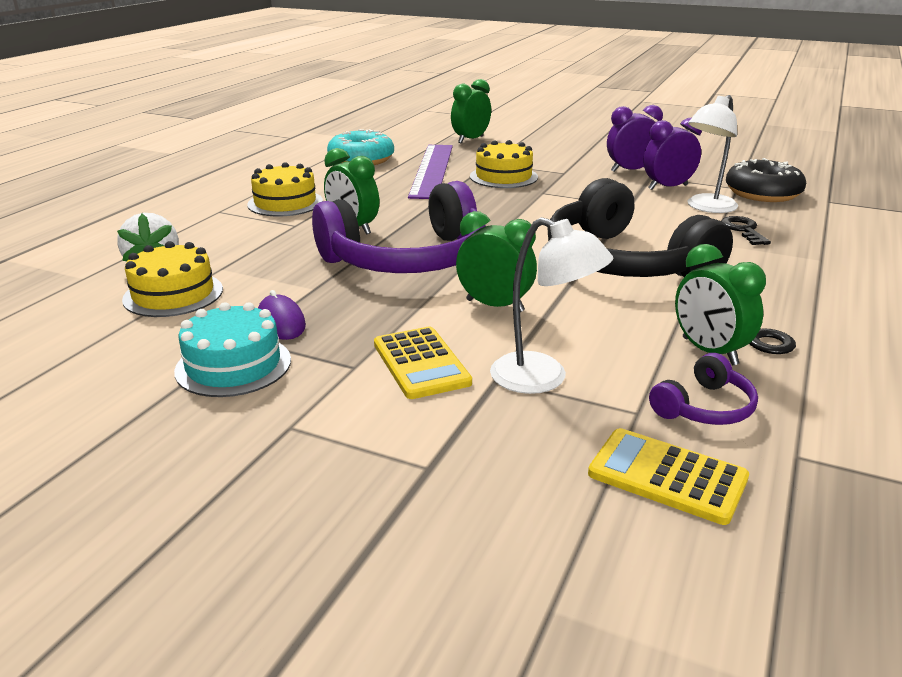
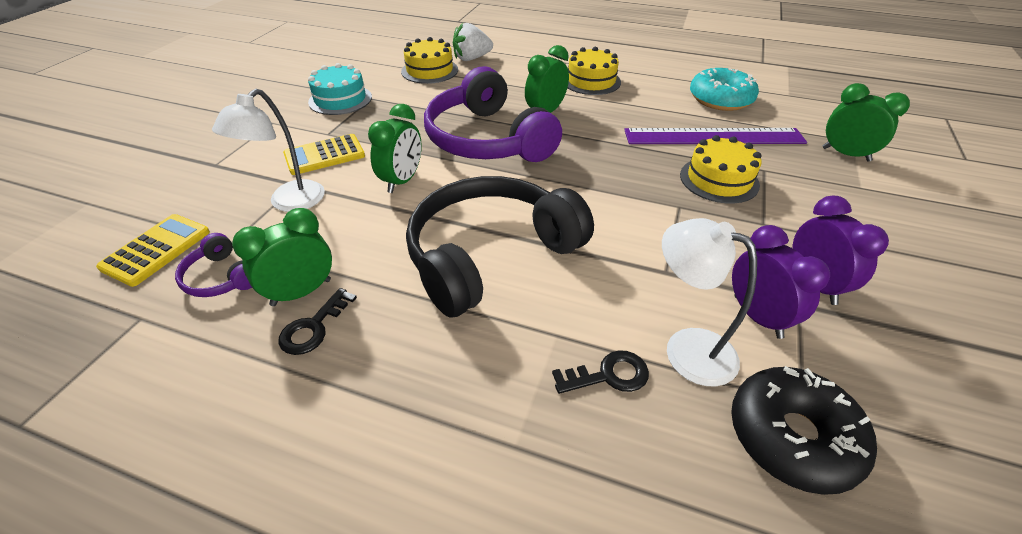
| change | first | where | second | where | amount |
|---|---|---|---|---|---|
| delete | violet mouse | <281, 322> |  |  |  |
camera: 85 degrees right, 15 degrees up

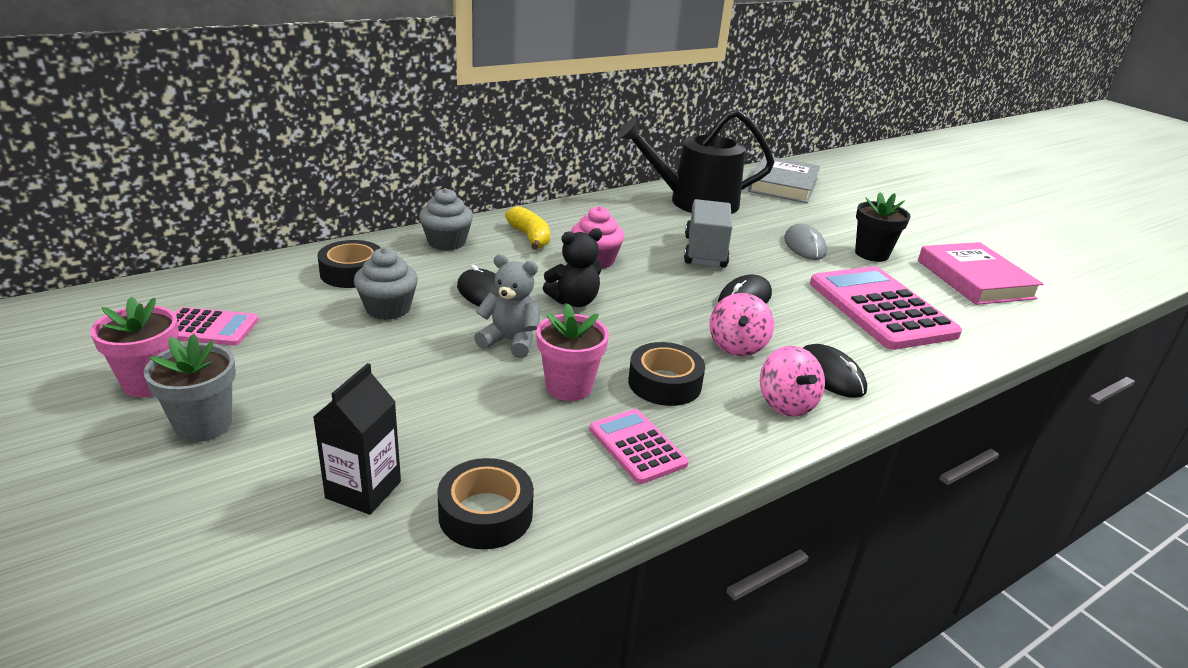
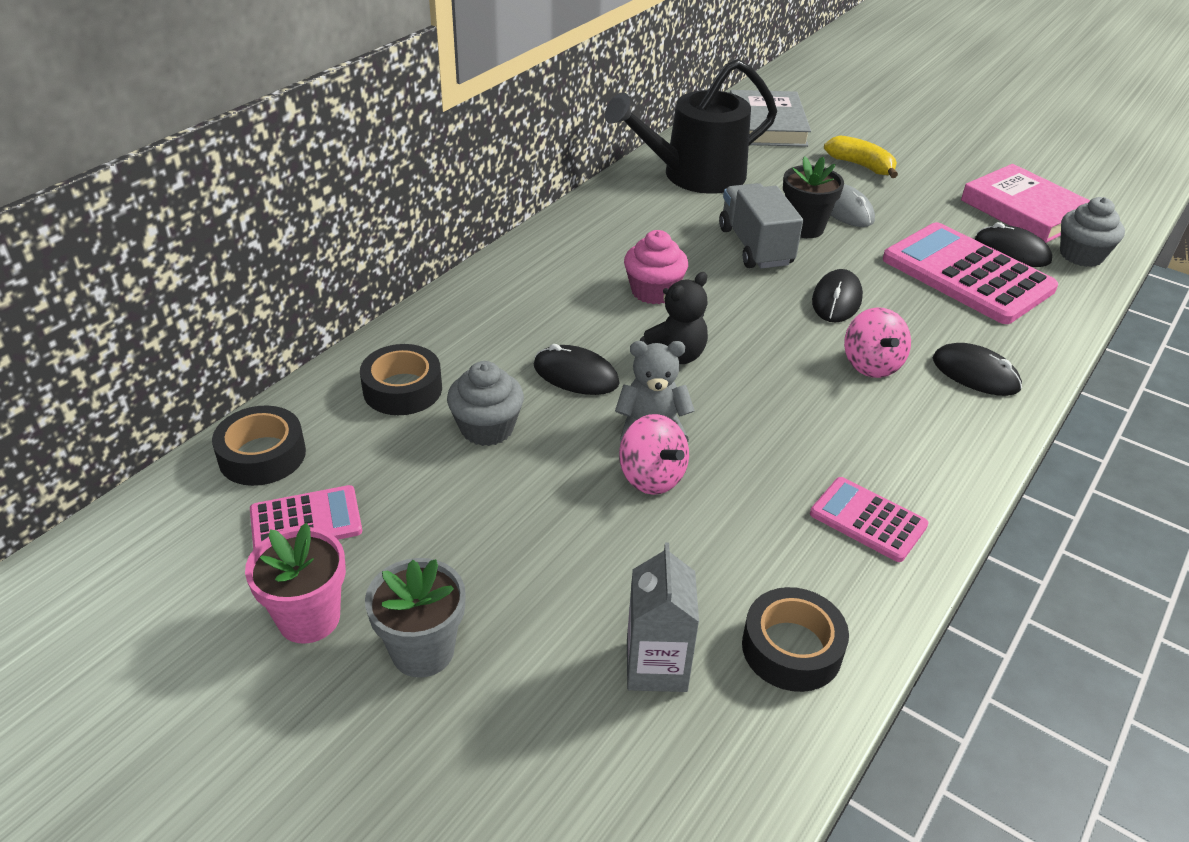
| change | first | where | second | where | amount |
|---|---|---|---|---|---|
| move | grey cupcake | <446, 242> |  | <1081, 255> |  |
| move | jet-black plant pot | <871, 254> |  | <804, 228> |  |
| move | yellow banana fruit | <530, 237> |  | <860, 166> |  |
| delete | pink plant pot | <569, 387> |  |  |  |
| move | jet-black sticky tape | <664, 383> |  | <262, 455> |  |
| move | pink toy top | <786, 404> |  | <651, 477> |  |
| recolor | jet-black milk carton | <363, 490> | grey milk carton | <656, 666> |  |
| insert |  |  | jet-black mouse | <1012, 251> |  |
camera: 20 degrees left, 10 degrees up

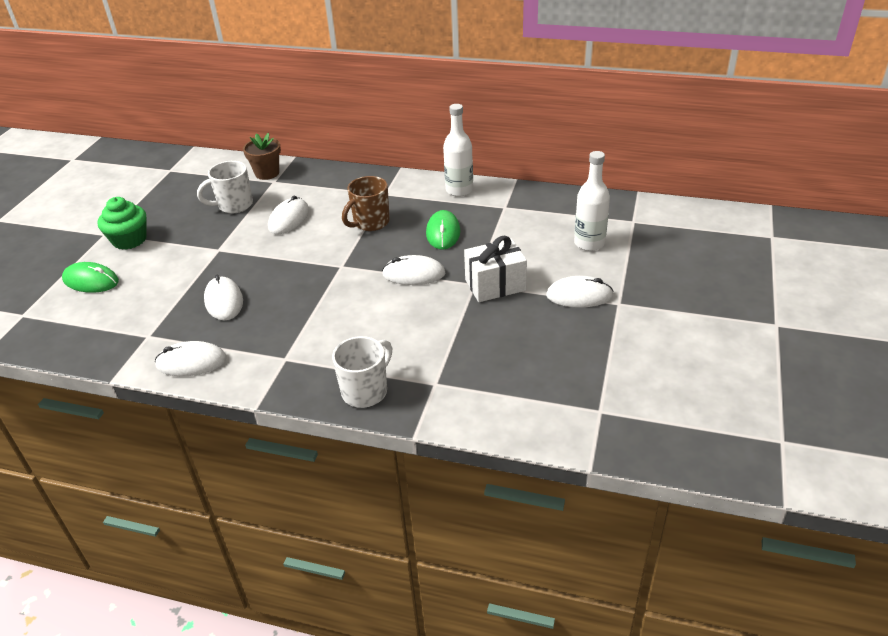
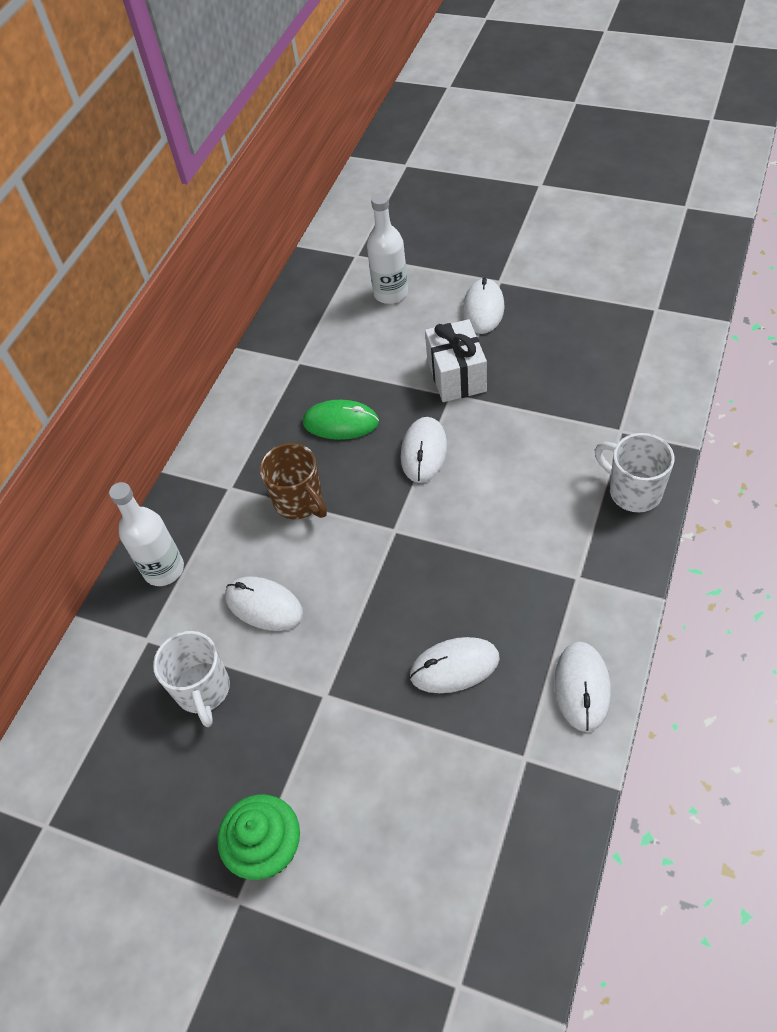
| change | first | where | second | where | amount |
|---|---|---|---|---|---|
| move | snow-white flask | <459, 190> |  | <164, 569> |  |
| delete | brown plant pot | <267, 173> |  |  |  |
| delete | emerald mouse | <91, 281> |  |  |  |
camera: 80 degrees left, 15 degrees up

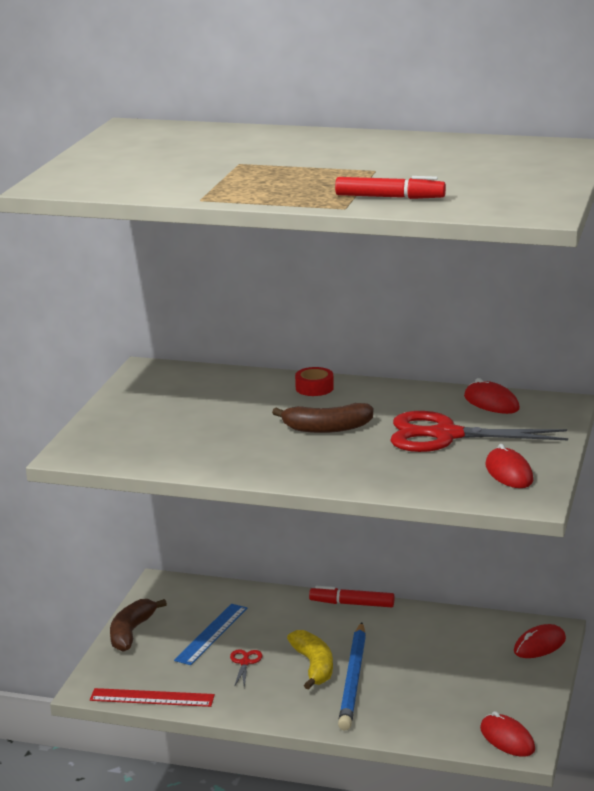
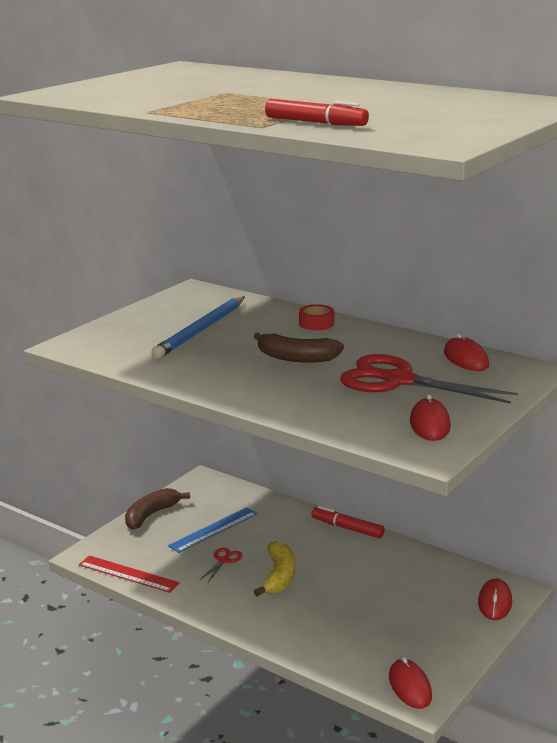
| change | first | where | second | where | amount |
|---|---|---|---|---|---|
| move | blue lead pencil | <354, 679> |  | <201, 330> |  |
| rotate | scarlet mouse | <539, 645> |  | <494, 602> | 60 degrees counterclockwise |
camera: 20 degrees right, 0 degrees up

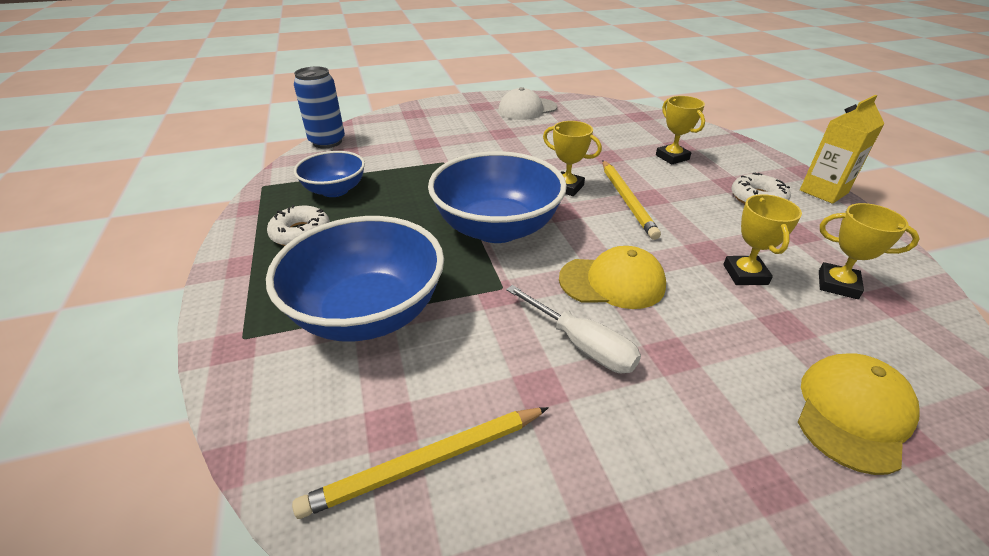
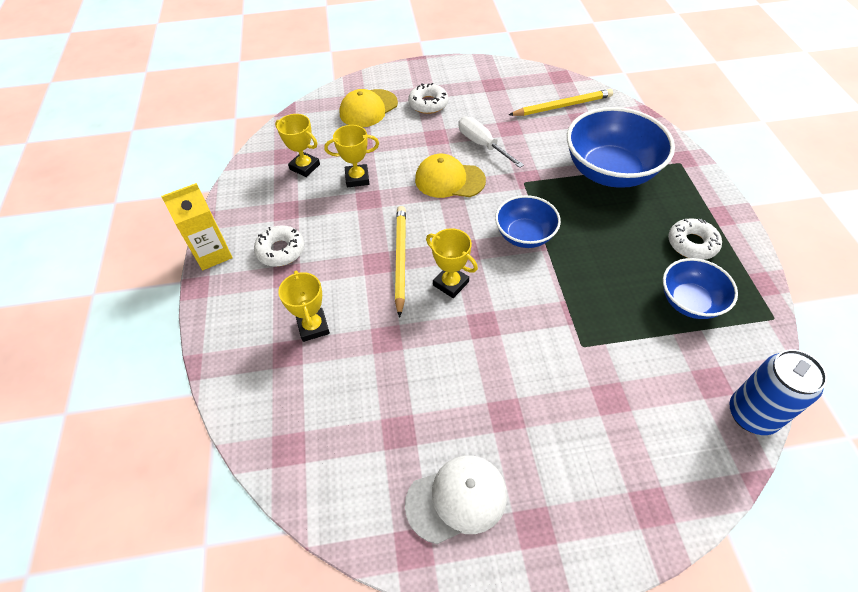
| change | first | where | second | where | amount |
|---|---|---|---|---|---|
| resize | blue serving bowl | <497, 228> |  | <524, 235> | x0.58 |
| rotate | yellow award cup | <745, 274> |  | <357, 178> | 75 degrees clockwise |
| insert |  |  | snow-white doughnut | <428, 104> |  |
camera: 170 degrees left, 15 degrees up

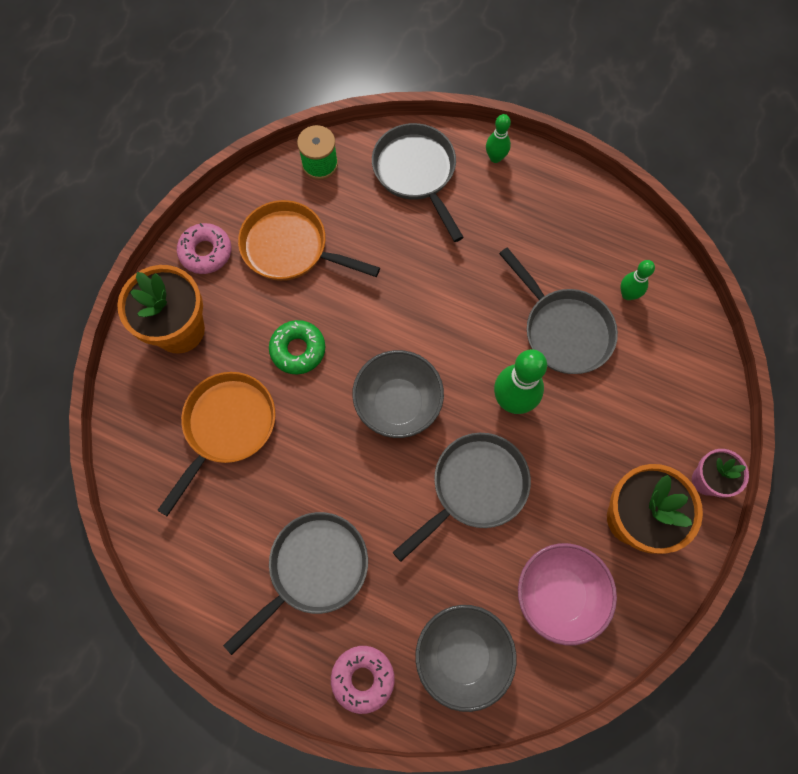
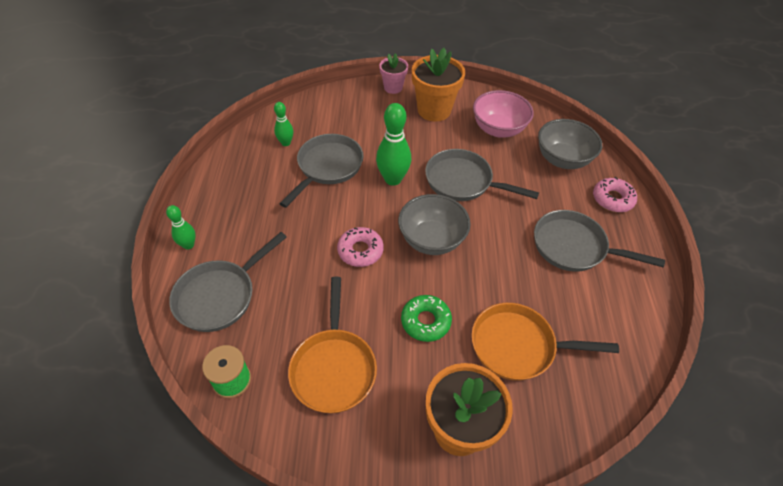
| change | first | where | second | where | amount |
|---|---|---|---|---|---|
| move | pink doughnut | <206, 252> |  | <360, 251> |  |
camera: 115 degrees left, 20 degrees down

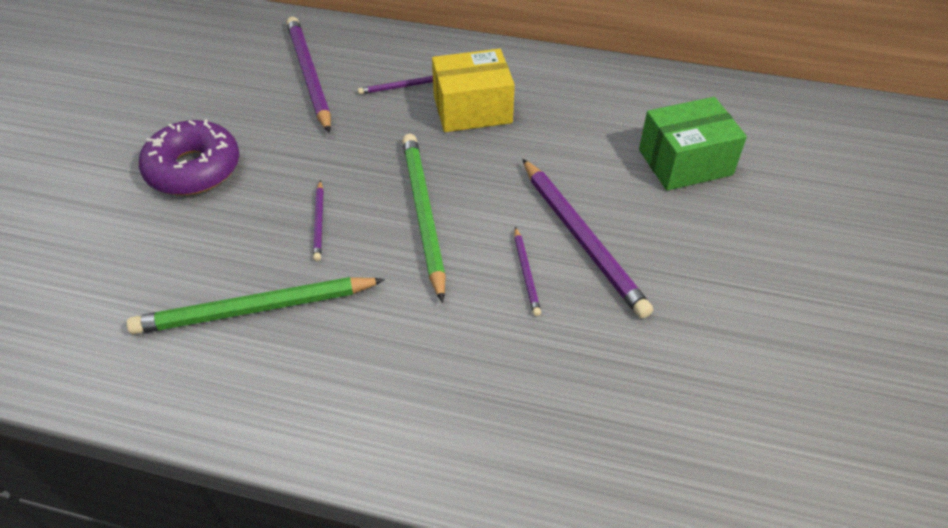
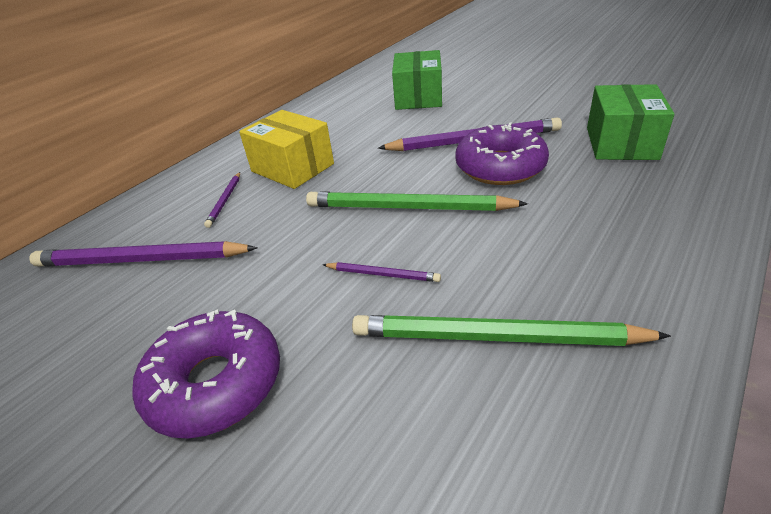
| change | first | where | second | where | amount |
|---|---|---|---|---|---|
| rotate | yellow box | <472, 109> |  | <292, 167> | 60 degrees counterclockwise |
| replace | violet lead pencil | <526, 273> | violet doughnut | <500, 167> |  |
| rotate | emerald lead pencil | <255, 309> |  | <496, 338> | 90 degrees clockwise |
| insert |  |  | emerald box | <621, 143> |  |
camera: 65 degrees left, 10 degrees down

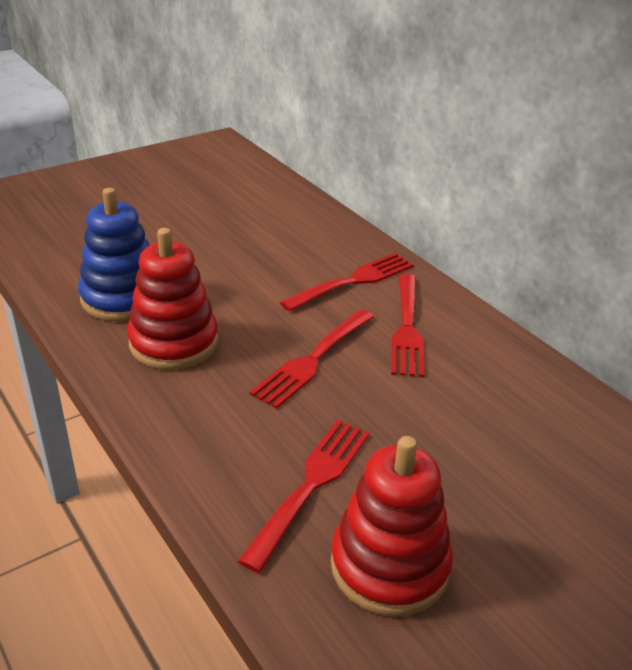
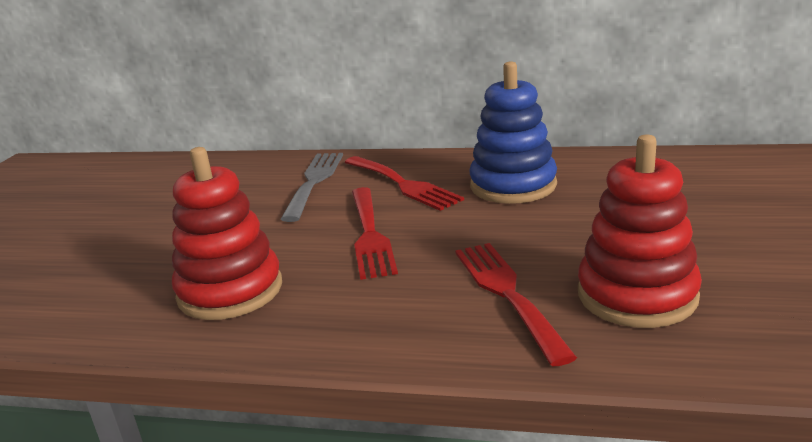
| change | first | where | second | where | amount |
|---|---|---|---|---|---|
| move | blue ring stacker | <122, 298> |  | <513, 185> |  |
| recolor | scarlet table fork | <353, 281> | grey table fork | <314, 182> |  |
camera: 40 degrees left, 10 degrees down

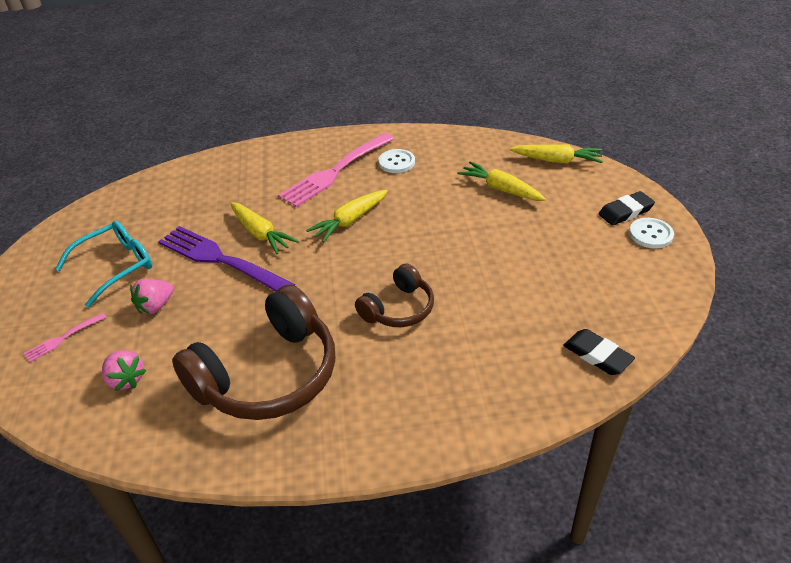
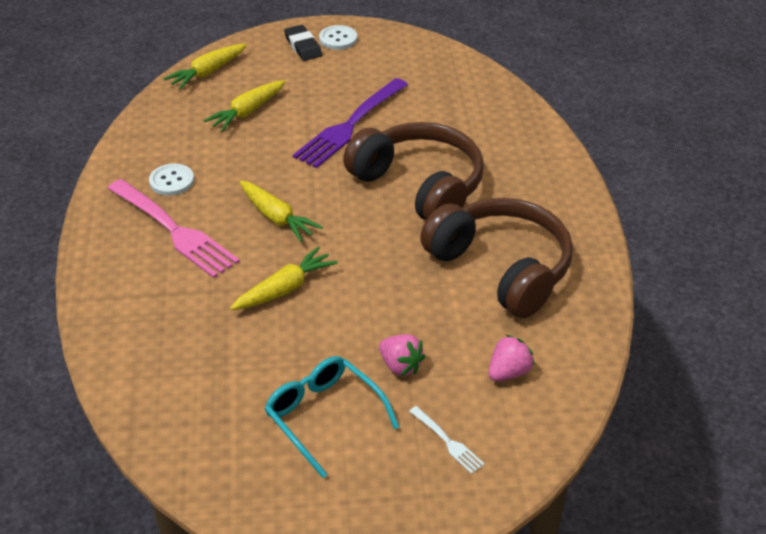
| change | first | where | second | where | amount |
|---|---|---|---|---|---|
| rotate | yellow toy carrot | <557, 160> |  | <207, 72> | 150 degrees counterclockwise |
| move | violet table fork | <222, 260> |  | <350, 125> |  |
| resize | brown headphones | <398, 308> |  | <419, 186> | x1.84 |
| recolor | pink table fork | <63, 338> | snow-white table fork | <447, 441> |  |
| delete | jet-black eraser | <597, 355> |  |  |  |
camera: 90 degrees left, 0 degrees up

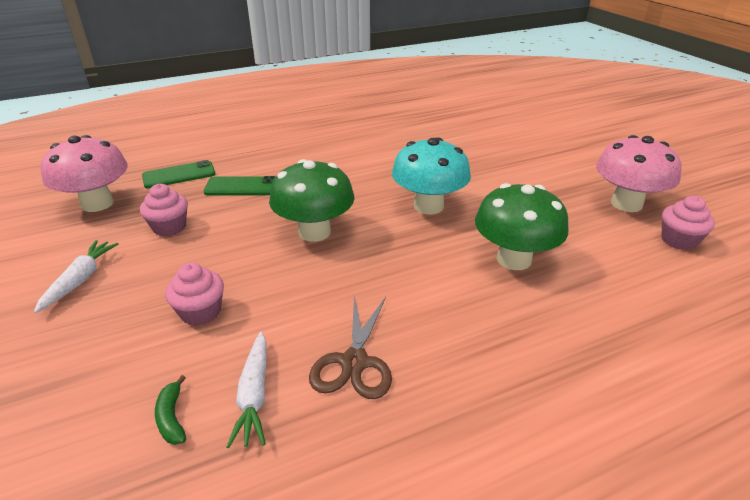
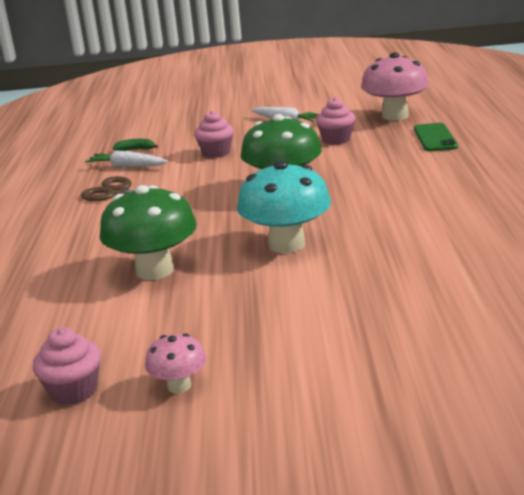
| change | first | where | second | where | amount |
|---|---|---|---|---|---|
| resize | pink fungus | <626, 204> |  | <179, 386> | x0.50 |
| delete | emerald phone | <242, 187> |  |  |  |
camera: 115 degrees right, 10 degrees down

